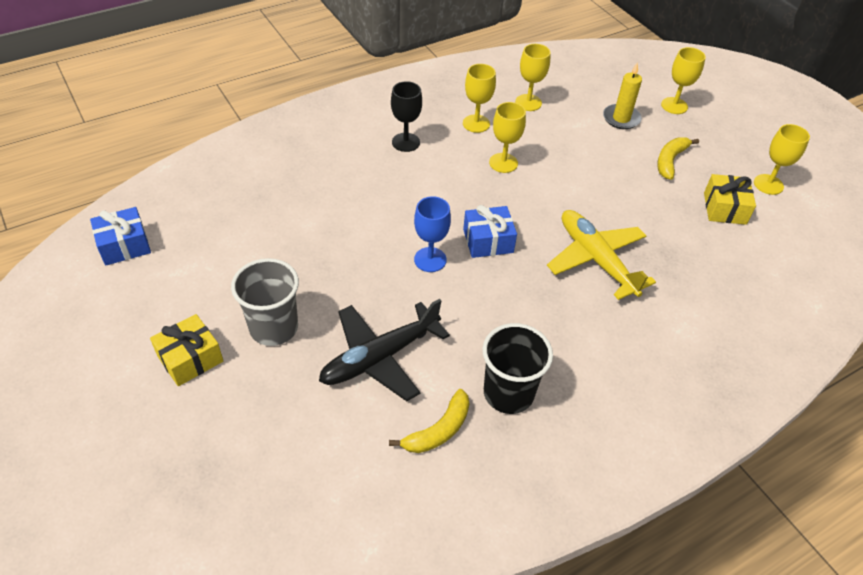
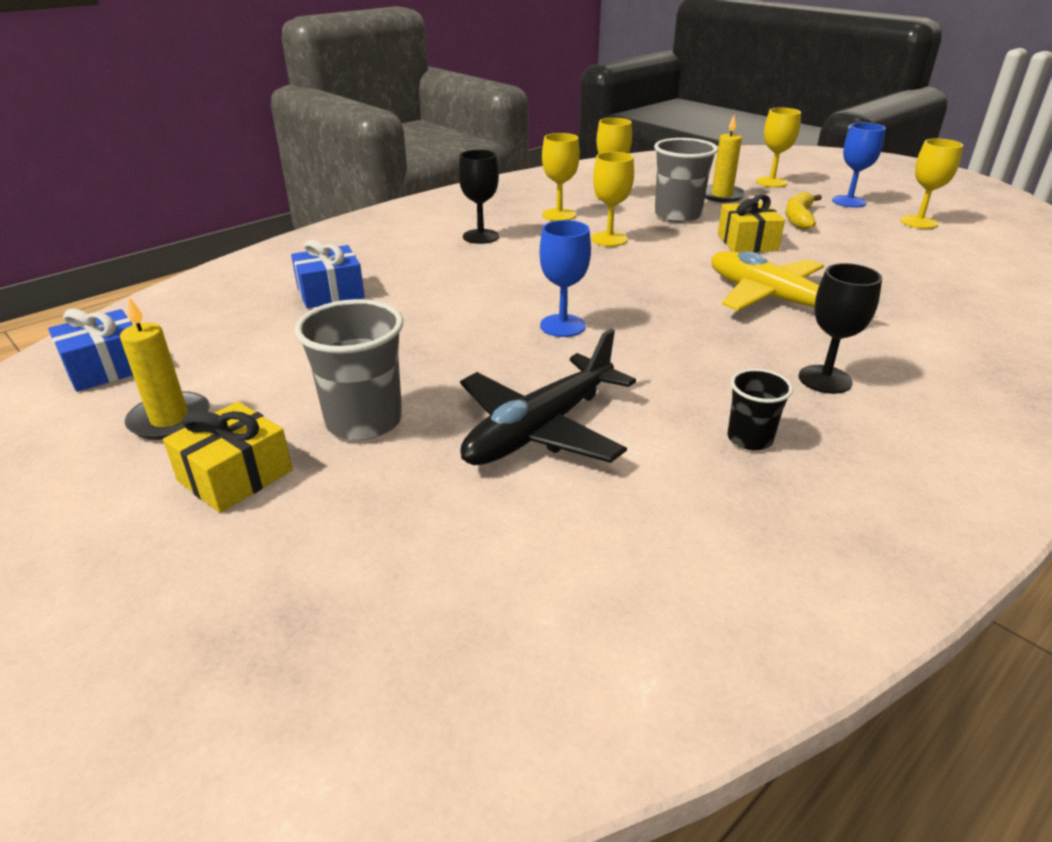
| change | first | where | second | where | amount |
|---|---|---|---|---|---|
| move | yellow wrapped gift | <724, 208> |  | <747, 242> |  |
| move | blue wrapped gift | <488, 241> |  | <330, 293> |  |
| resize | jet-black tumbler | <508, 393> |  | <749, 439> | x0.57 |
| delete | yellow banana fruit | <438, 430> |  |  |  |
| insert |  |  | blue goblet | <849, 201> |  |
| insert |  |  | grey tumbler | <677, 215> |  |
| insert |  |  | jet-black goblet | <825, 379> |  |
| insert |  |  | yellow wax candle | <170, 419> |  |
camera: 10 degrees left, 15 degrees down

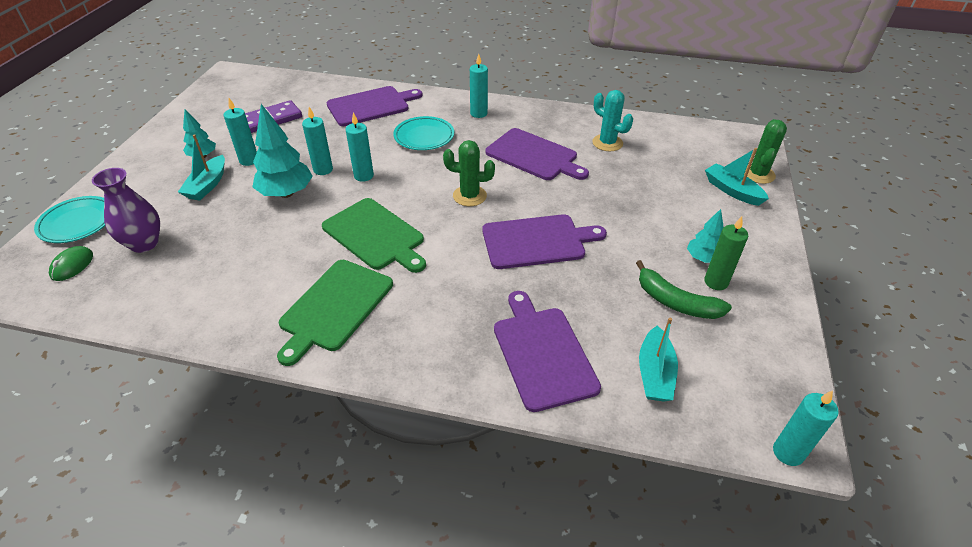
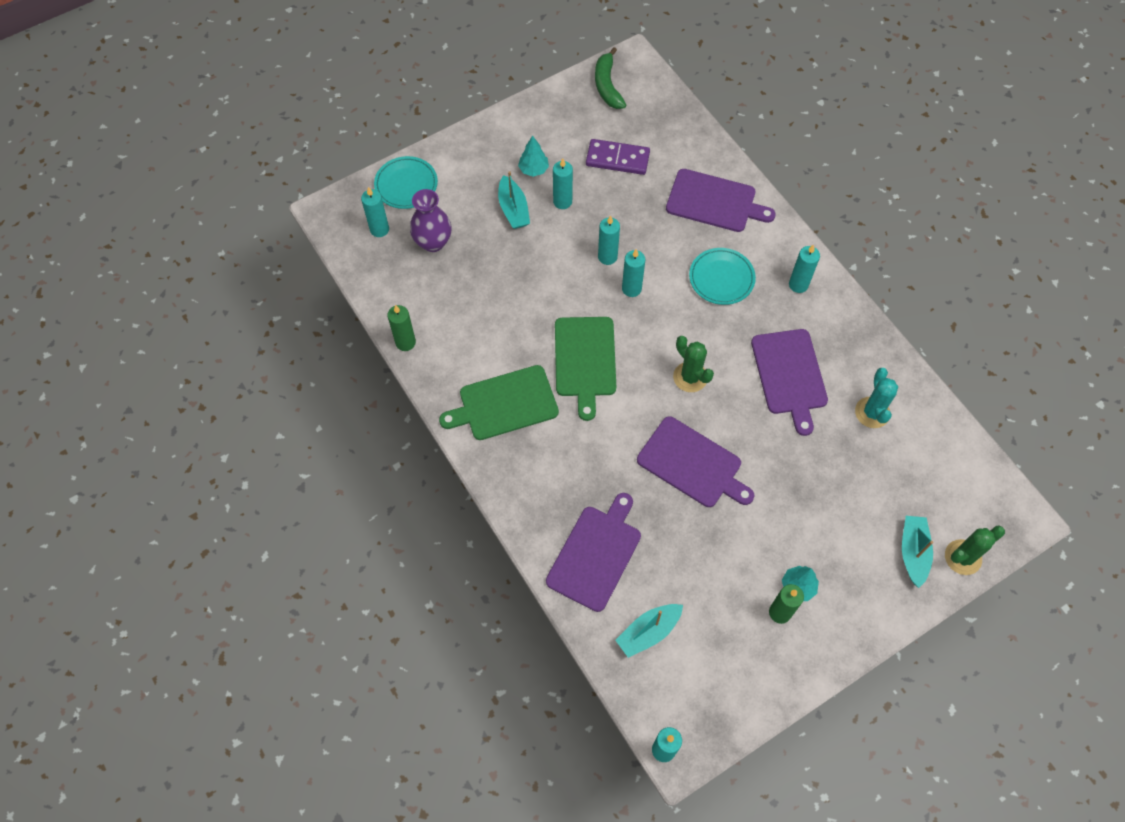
| change | first | where | second | where | amount |
|---|---|---|---|---|---|
| delete | turquoise toy tree | <286, 193> |  |  |  |
| rotate | turquoise toy boat | <207, 185> |  | <513, 209> | 75 degrees counterclockwise |
| replace | emerald mouse | <72, 265> | turquoise wax candle | <379, 229> |  |
| move | emerald banana fruit | <675, 302> |  | <607, 86> |  |
| insert |  |  | emerald wax candle | <405, 342> |  |
camera: 45 degrees right, 20 degrees up

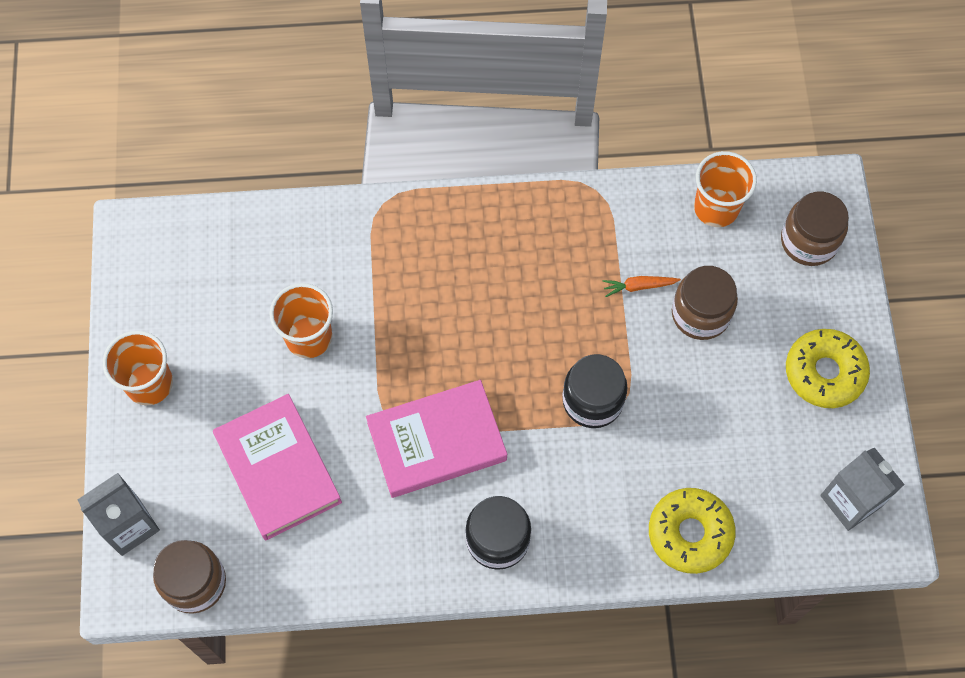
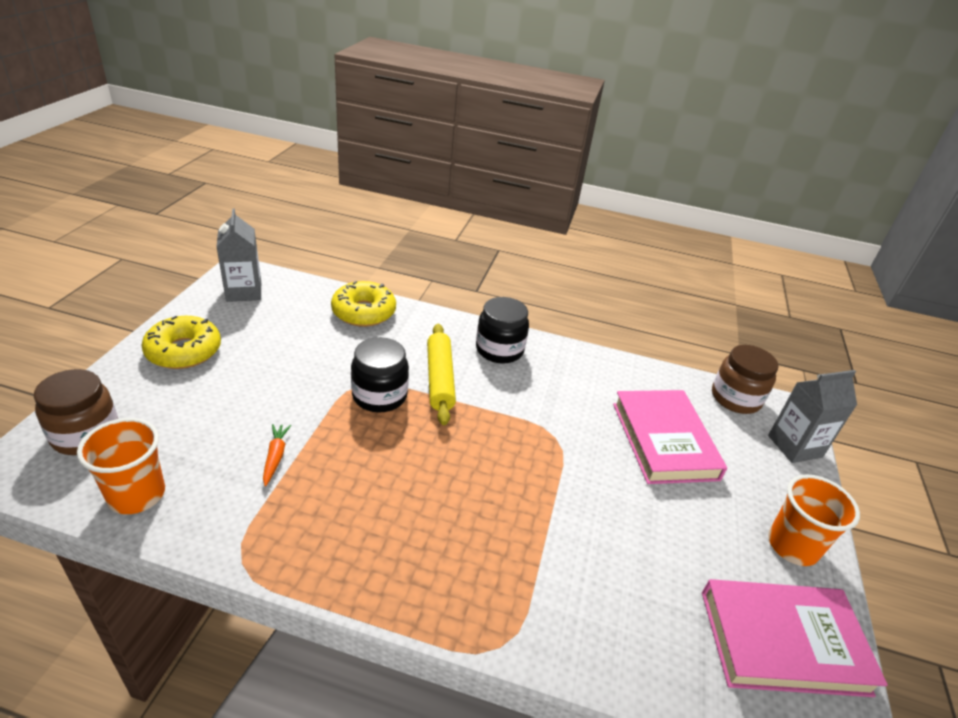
| change | first | where | second | where | amount |
|---|---|---|---|---|---|
| delete | brown jar | <700, 314> |  |  |  |
| rotate | orange-coloured toy carrot | <639, 286> |  | <275, 457> | 105 degrees counterclockwise |
| delete | orange-coloured tumbler | <308, 337> |  |  |  |
| move | pink book | <436, 441> |  | <783, 642> |  |
| insert |  |  | yellow dough roller | <439, 379> |  |
camera: 165 degrees left, 30 degrees down

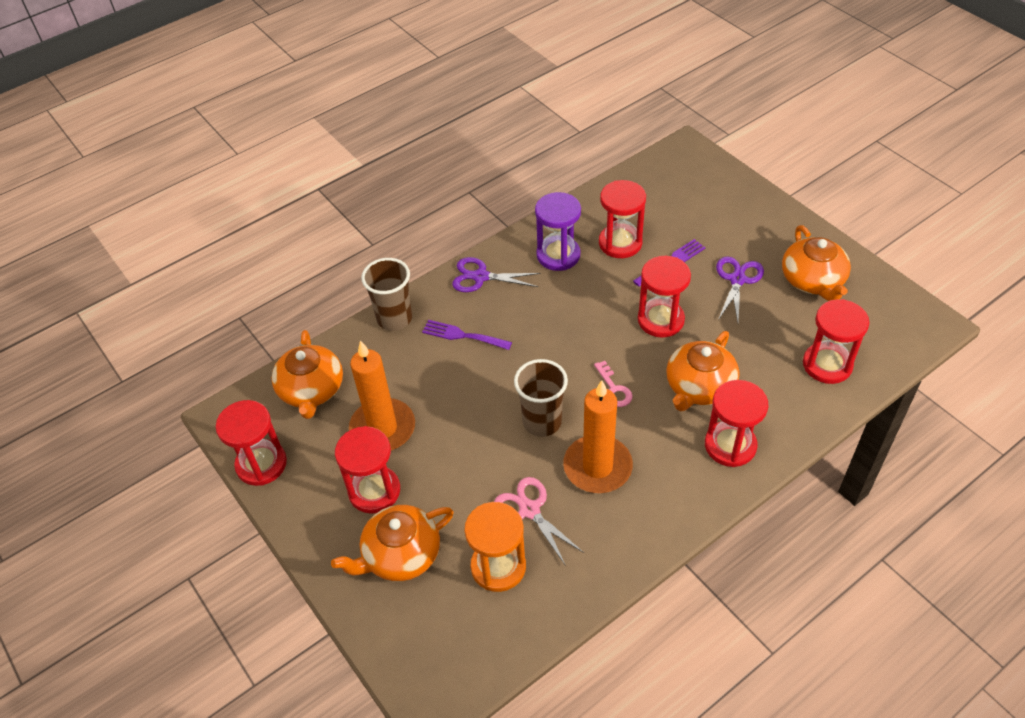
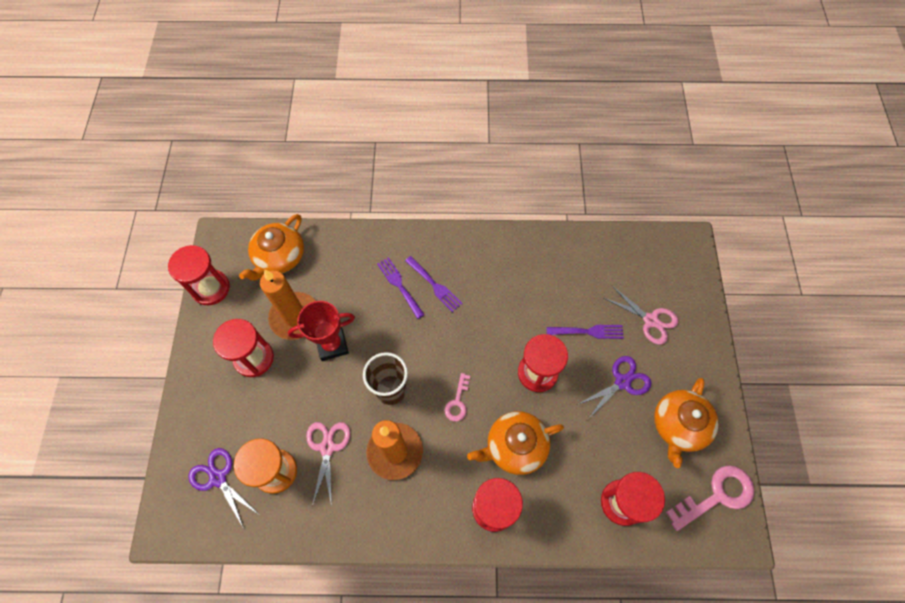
| change | first | where | second | where | amount |
|---|---|---|---|---|---|
| delete | scarlet sand timer | <620, 243> |  |  |  |
| delete | violet sand timer | <558, 255> |  |  |  |
| move | violet scissors | <480, 277> |  | <218, 478> |  |
| delete | brown tumbler | <394, 319> |  |  |  |
| delete | orange-coloured tea pot | <400, 555> |  |  |  |
| insert |  |  | violet table fork | <435, 285> |  |
| insert |  |  | pink scissors | <650, 320> |  |
| insert |  |  | scarlet award cup | <332, 345> |  |
| insert |  |  | pink door key | <717, 495> |  |
camera: 35 degrees right, 15 degrees up

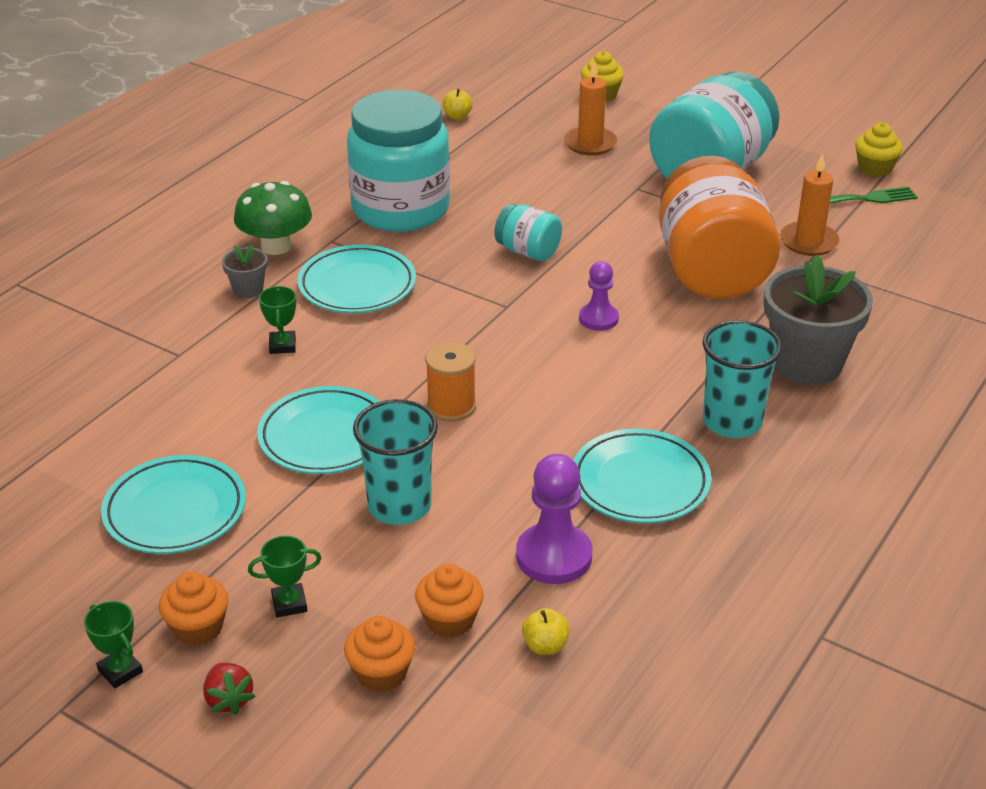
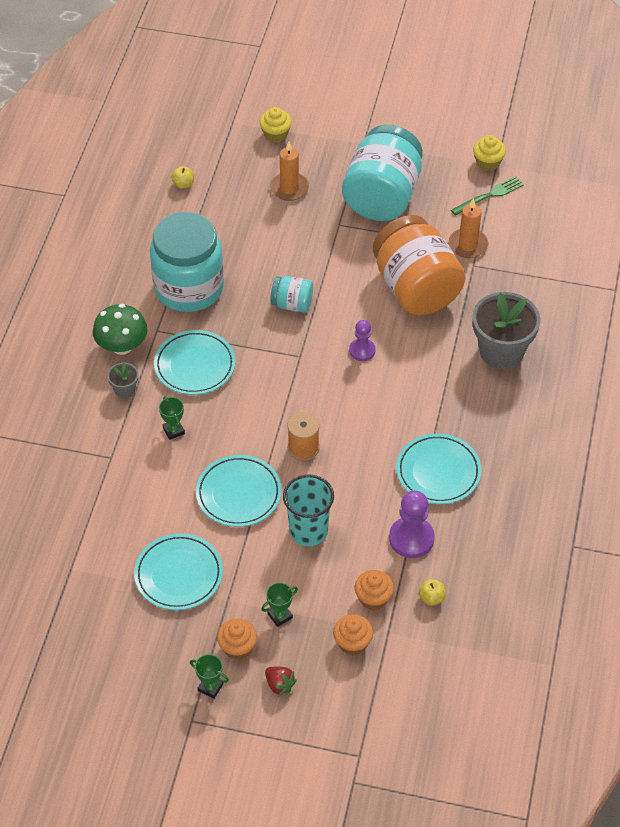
| change | first | where | second | where | amount |
|---|---|---|---|---|---|
| delete | turquoise tumbler | <732, 422> |  |  |  |
camera: 20 degrees left, 15 degrees up

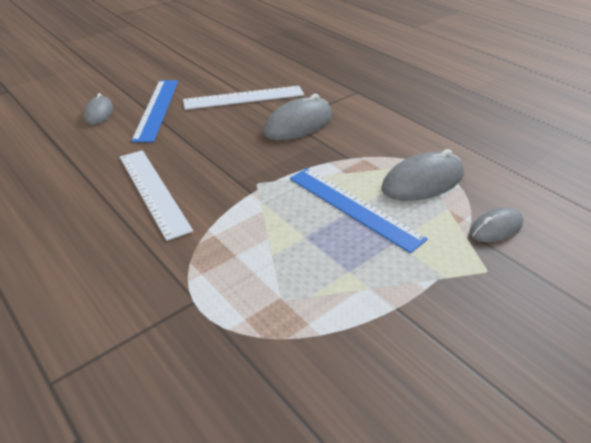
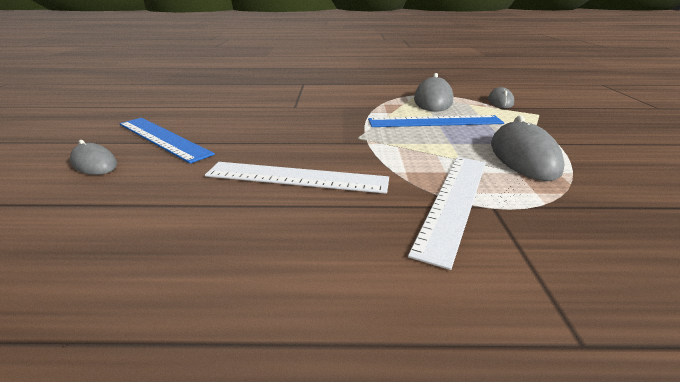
| change | first | where | second | where | amount |
|---|---|---|---|---|---|
| move | snow-white straightedge | <244, 98> |  | <454, 201> |  |
| move | grey mouse | <298, 124> |  | <523, 157> |  |
camera: 50 degrees left, 10 degrees down

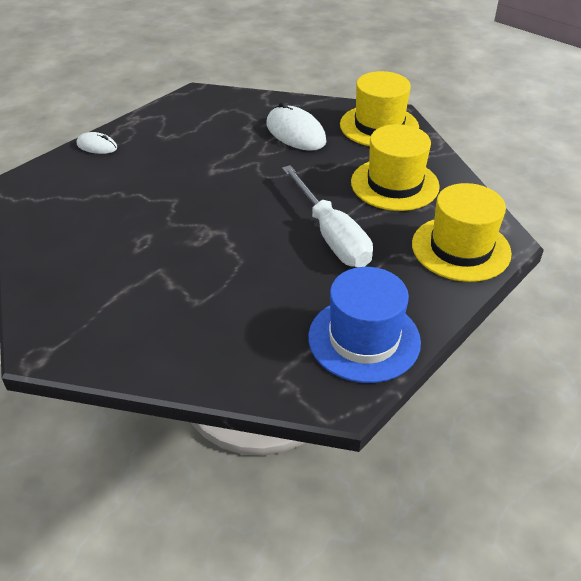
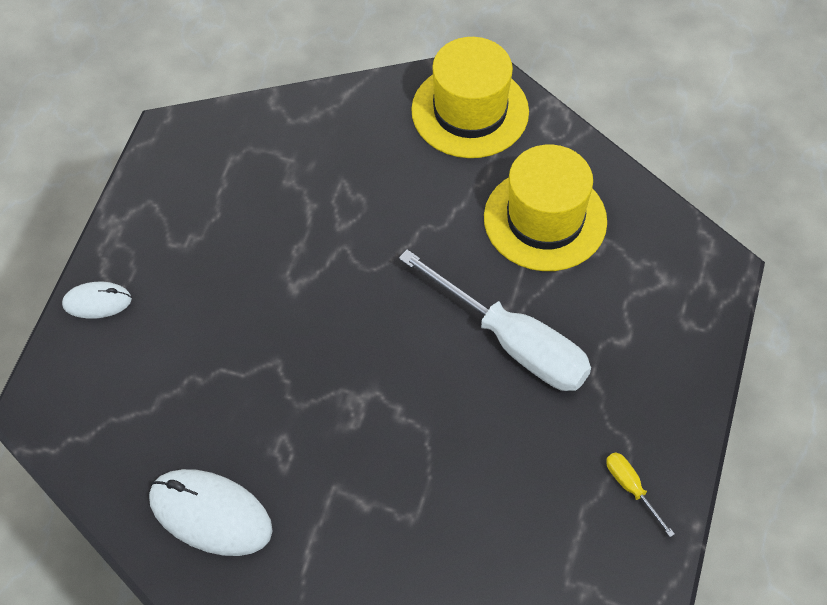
| change | first | where | second | where | amount |
|---|---|---|---|---|---|
| move | snow-white mouse | <295, 133> |  | <210, 514> |  |
| delete | yellow top hat | <460, 248> |  |  |  |
| replace | blue top hat | <364, 339> | yellow screwdriver | <631, 489> |  |
camera: 25 degrees left, 15 degrees up

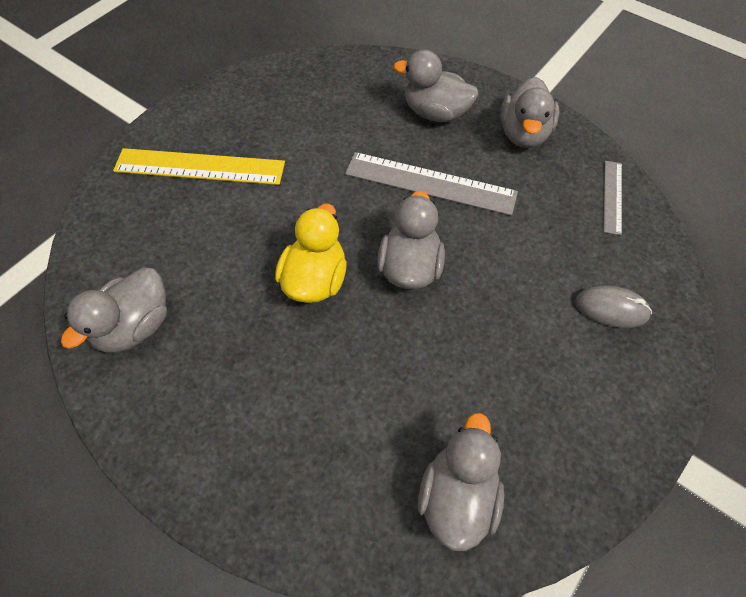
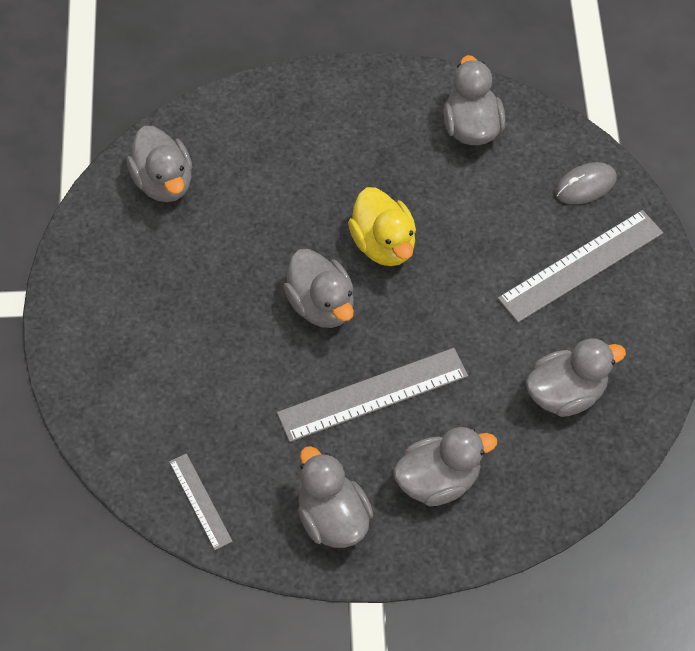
| change | first | where | second | where | amount |
|---|---|---|---|---|---|
| recolor | yellow straightedge | <200, 166> | grey straightedge | <581, 266> |  |
| move | grey mouse | <611, 308> |  | <585, 185> |  |
| insert |  |  | grey toy duck | <566, 393> |  |
camera: 140 degrees right, 0 degrees up

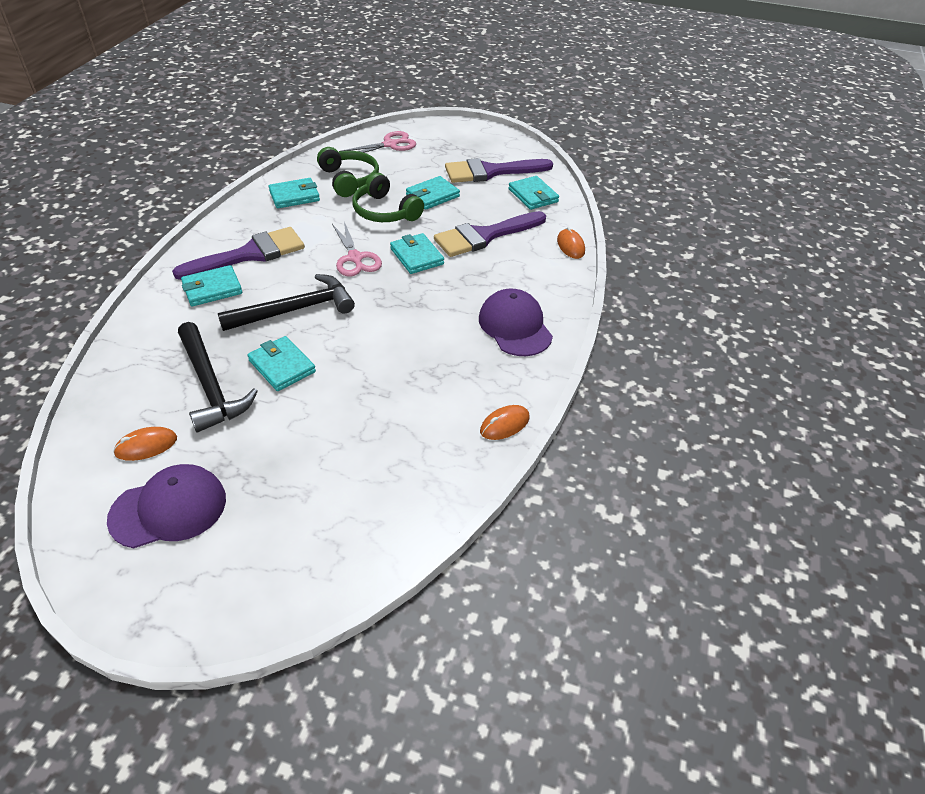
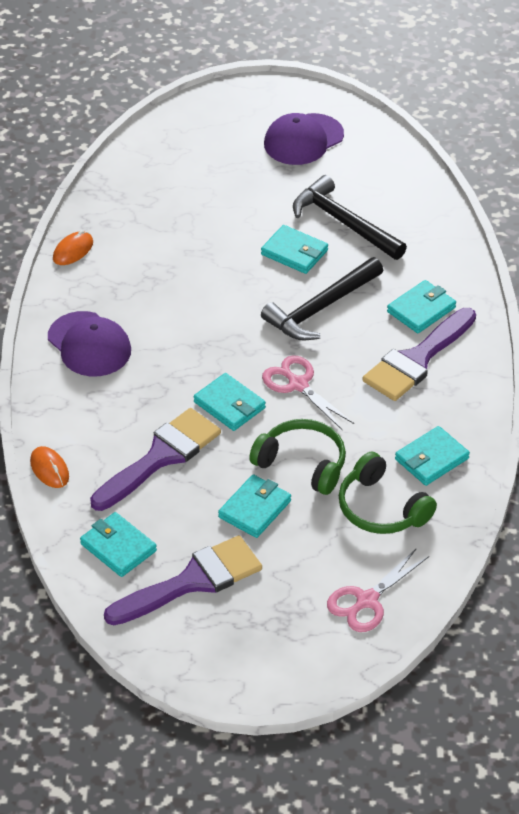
| change | first | where | second | where | amount |
|---|---|---|---|---|---|
| delete | orange-coloured mouse | <146, 446> |  |  |  |
camera: 165 degrees right, 0 degrees up

